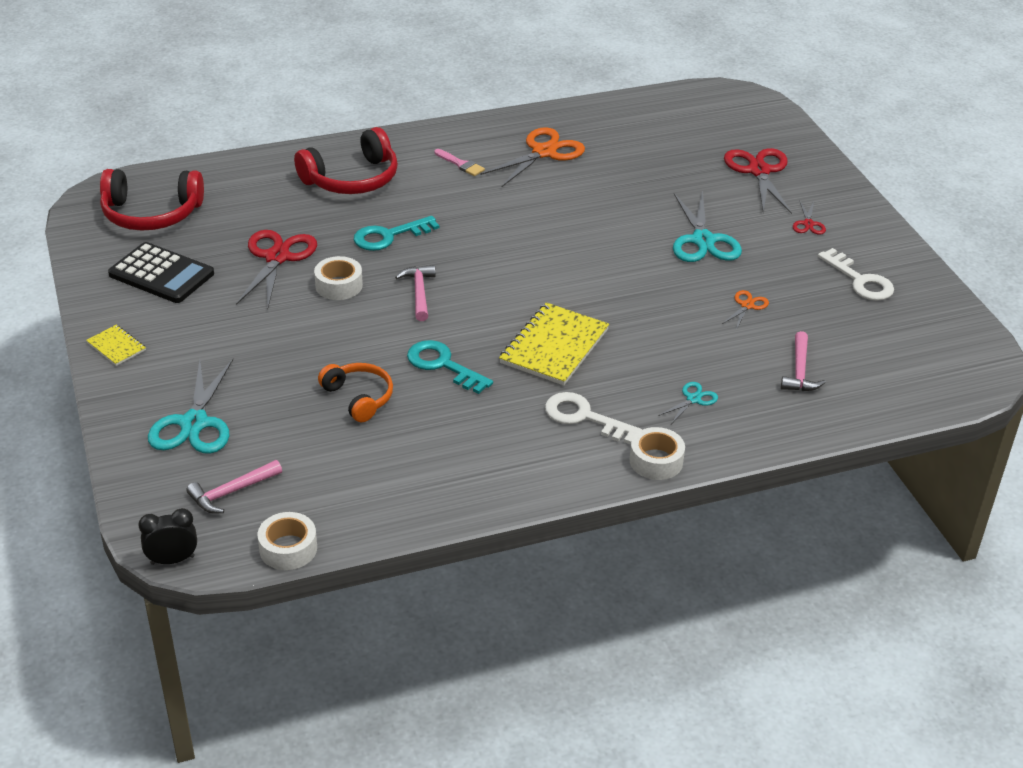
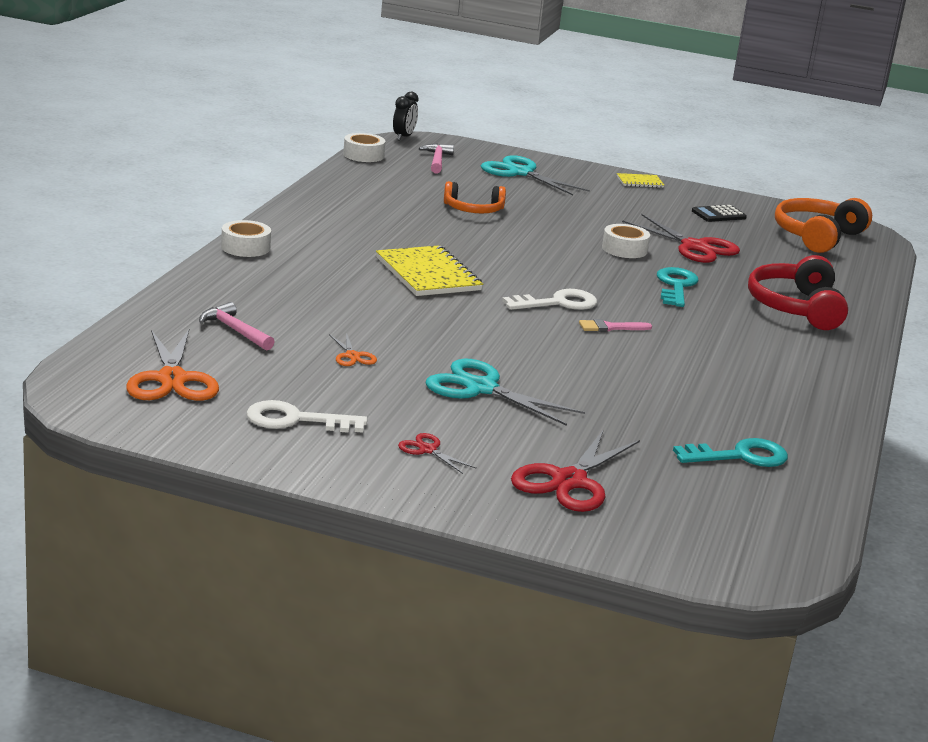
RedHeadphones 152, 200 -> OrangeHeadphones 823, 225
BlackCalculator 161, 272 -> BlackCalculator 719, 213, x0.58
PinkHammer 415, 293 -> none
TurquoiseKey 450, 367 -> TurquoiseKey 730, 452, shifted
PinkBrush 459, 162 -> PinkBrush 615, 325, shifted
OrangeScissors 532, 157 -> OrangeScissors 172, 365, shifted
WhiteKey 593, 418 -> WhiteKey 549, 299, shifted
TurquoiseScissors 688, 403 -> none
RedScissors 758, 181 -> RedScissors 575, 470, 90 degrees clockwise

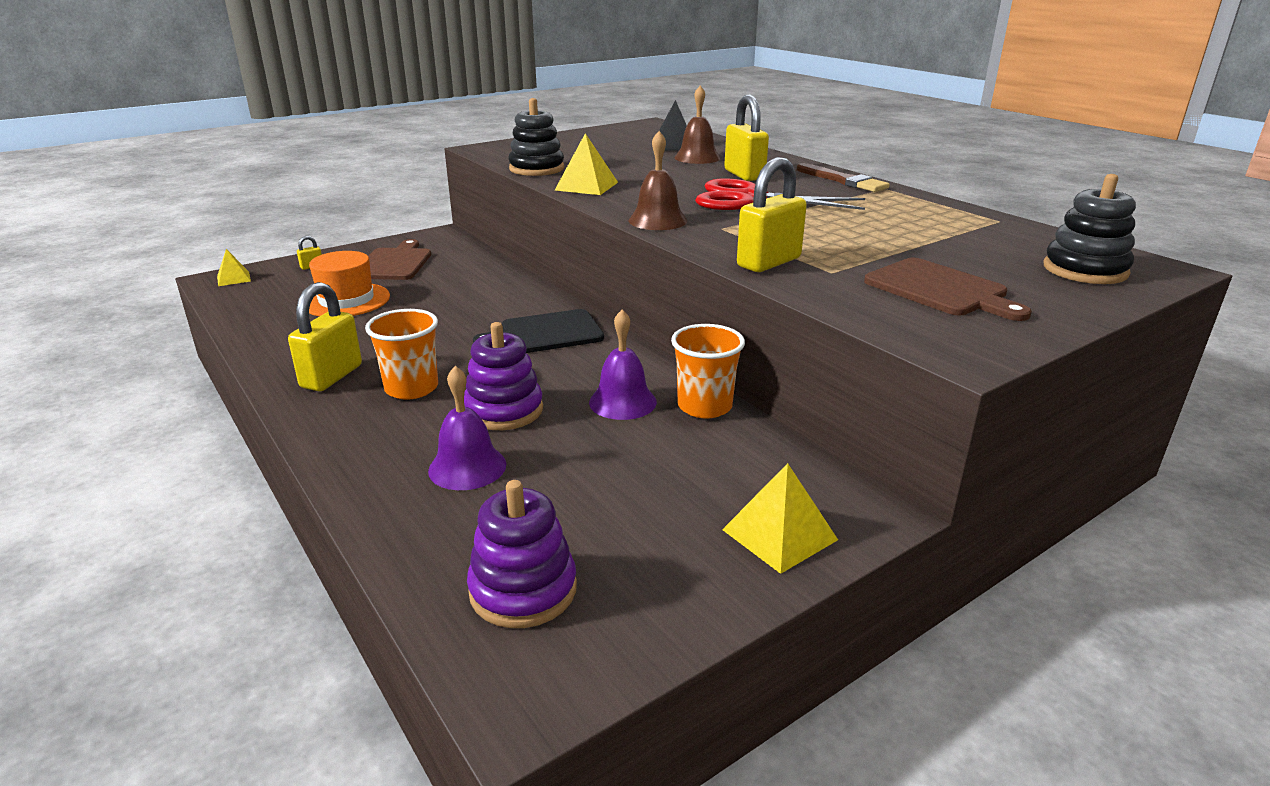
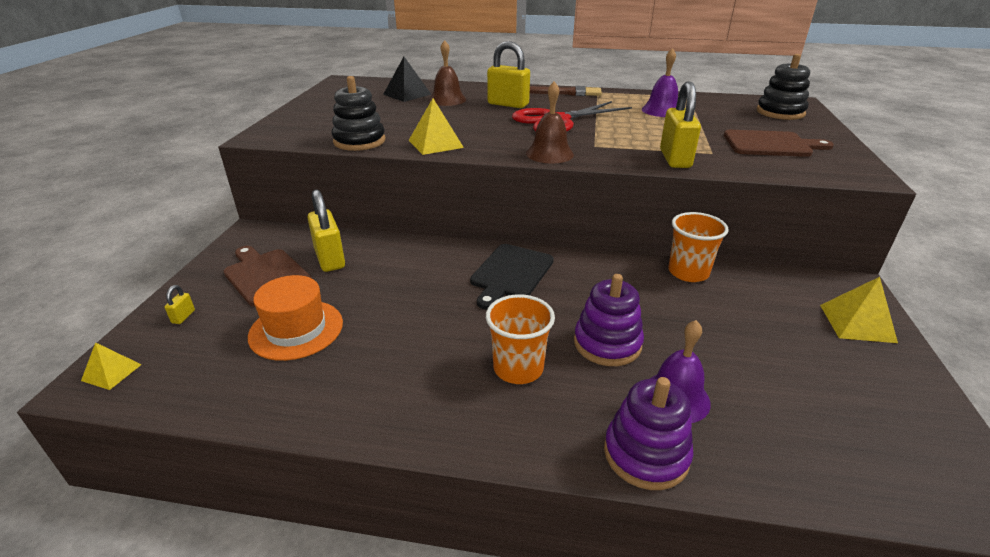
YellowPadlock 325, 336 -> YellowPadlock 326, 230, shifted
PurpleStackingToy 522, 554 -> PurpleStackingToy 648, 433, shifted
PurpleBell 623, 365 -> PurpleBell 660, 82, shifted

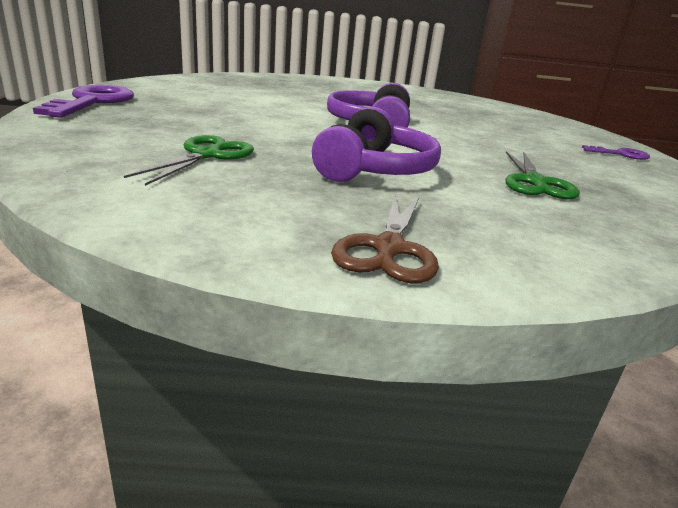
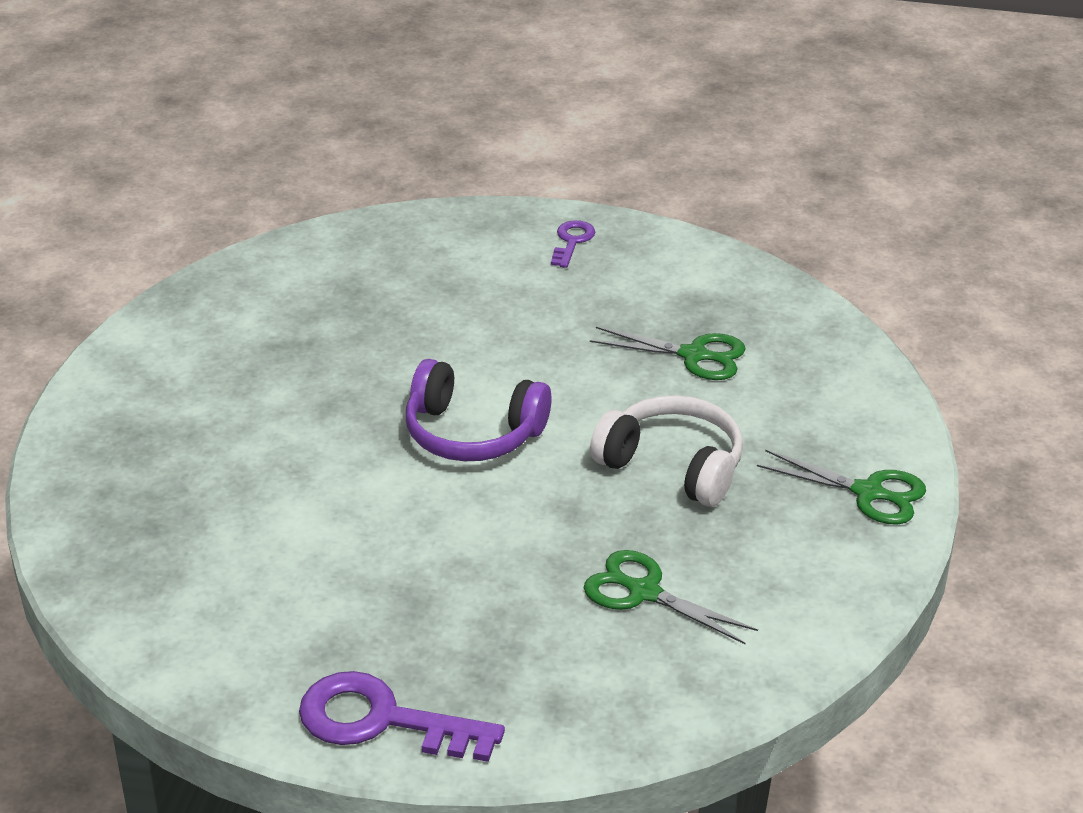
PurpleHeadphones 376, 144 -> WhiteHeadphones 666, 450
BrownScissors 385, 238 -> GreenScissors 841, 487

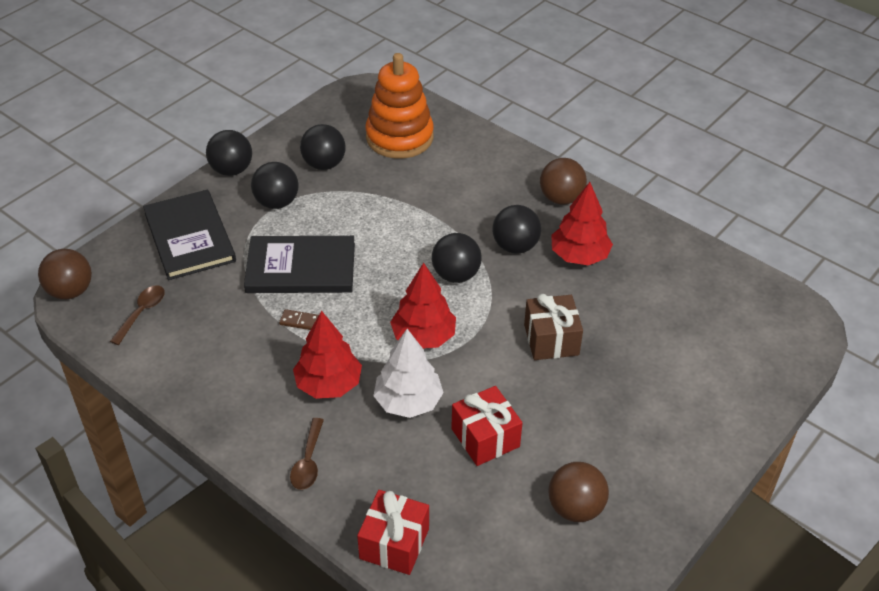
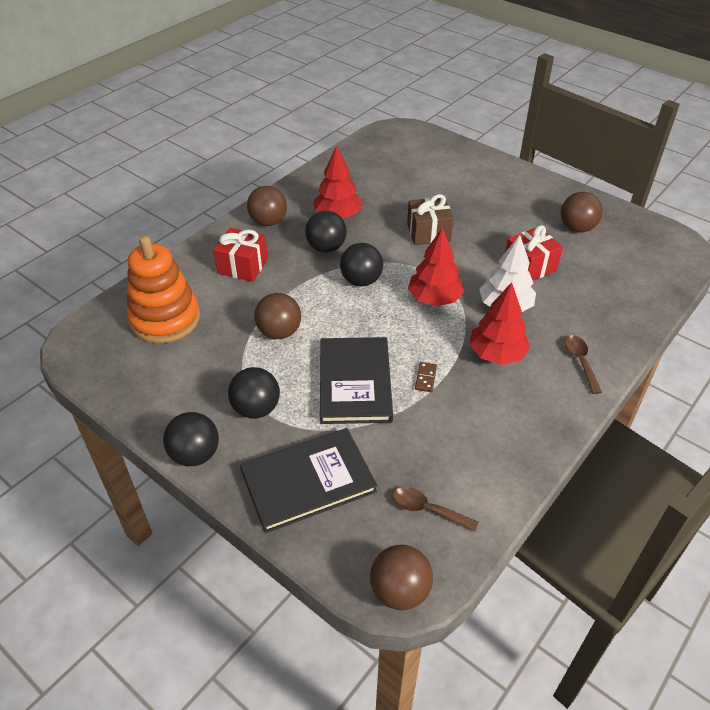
BrownSpoon 307, 454 -> BrownSpoon 583, 364, 105 degrees counterclockwise
BlackBall 323, 147 -> none
RedGift 393, 532 -> RedGift 240, 255, shifted
none -> BrownBall 277, 316

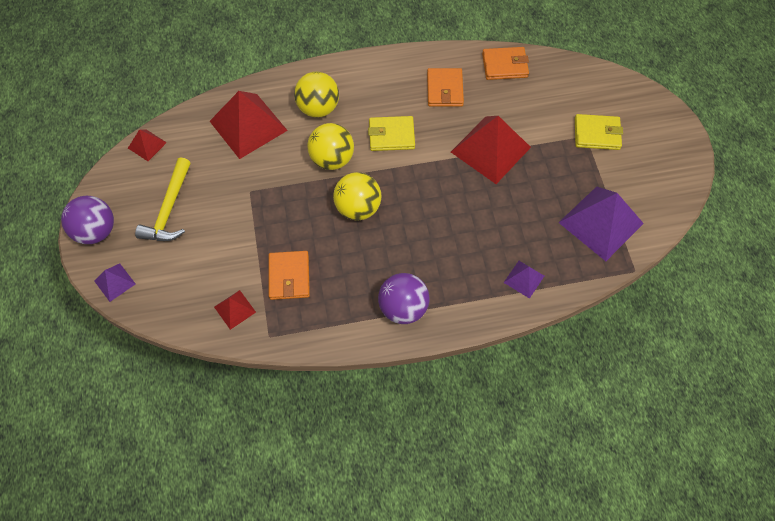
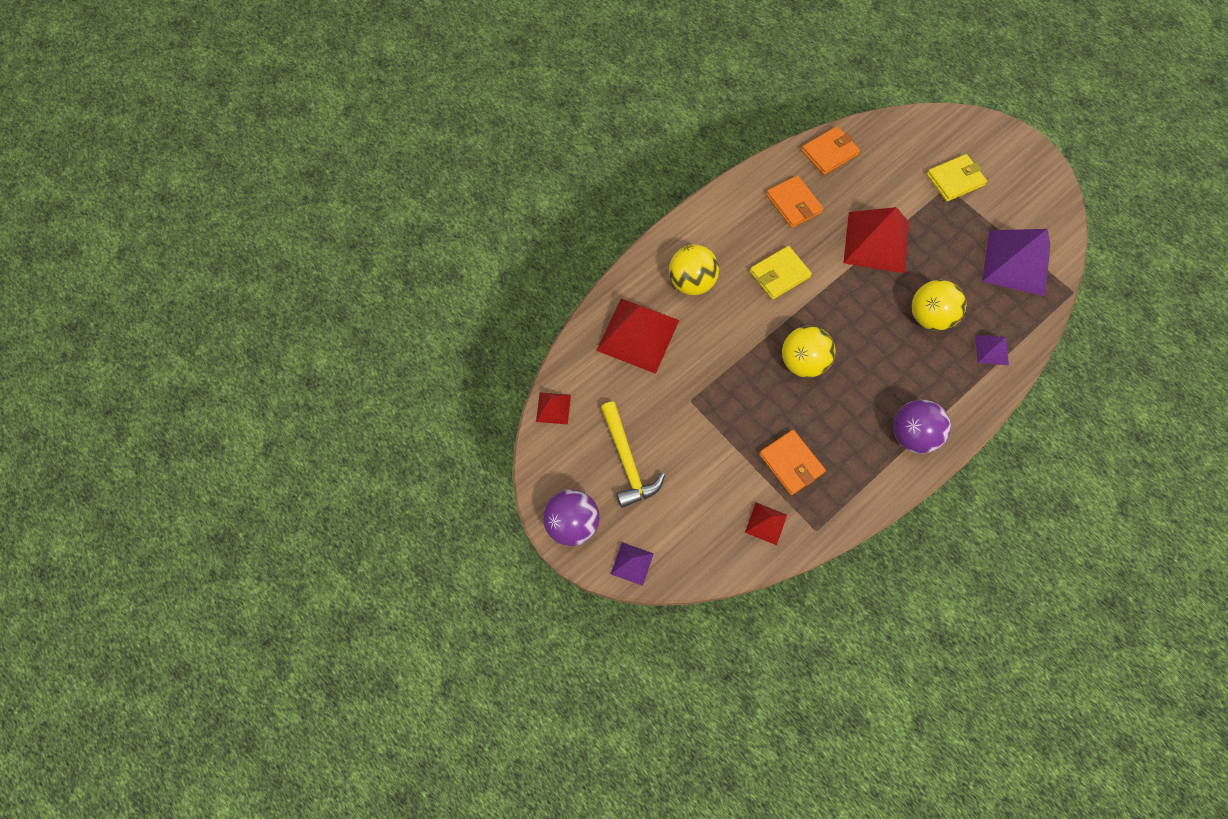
YellowBall 330, 146 -> YellowBall 938, 305, shifted

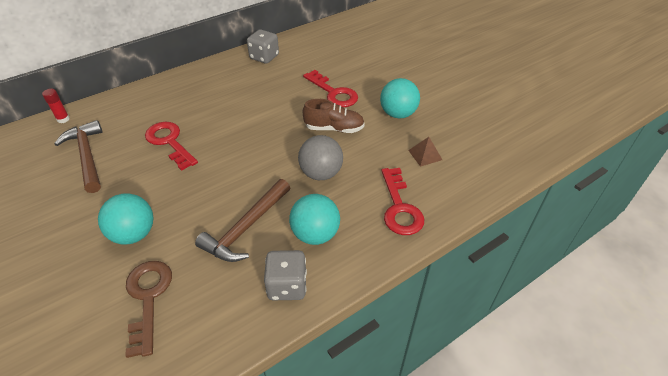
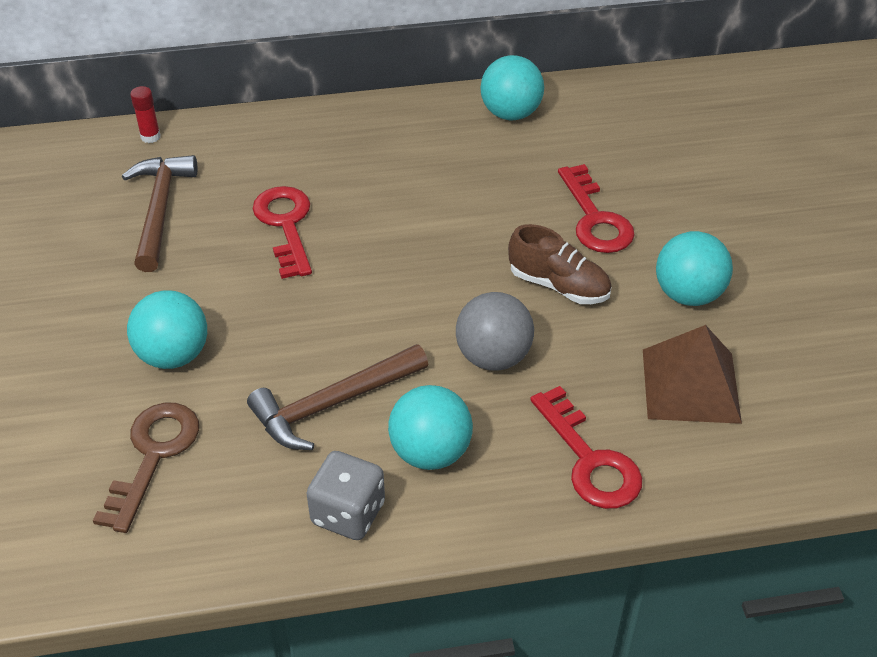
GreyDice 263, 46 -> TurquoiseBall 512, 87
RedKey 402, 201 -> RedKey 586, 447, 45 degrees counterclockwise
BrownPyramid 425, 152 -> BrownPyramid 692, 374, x1.93

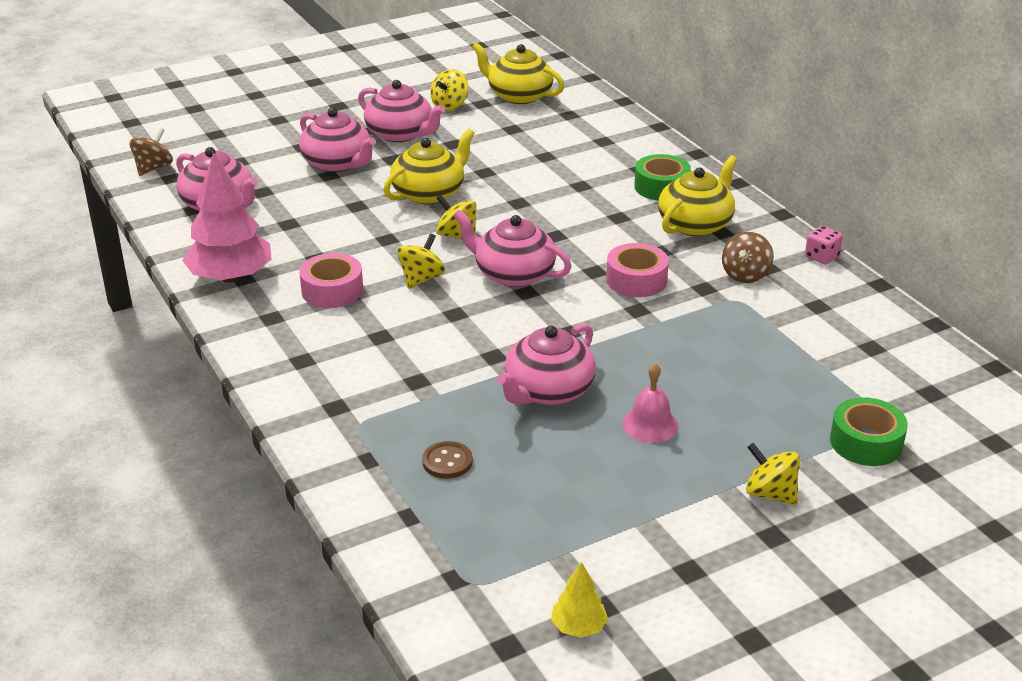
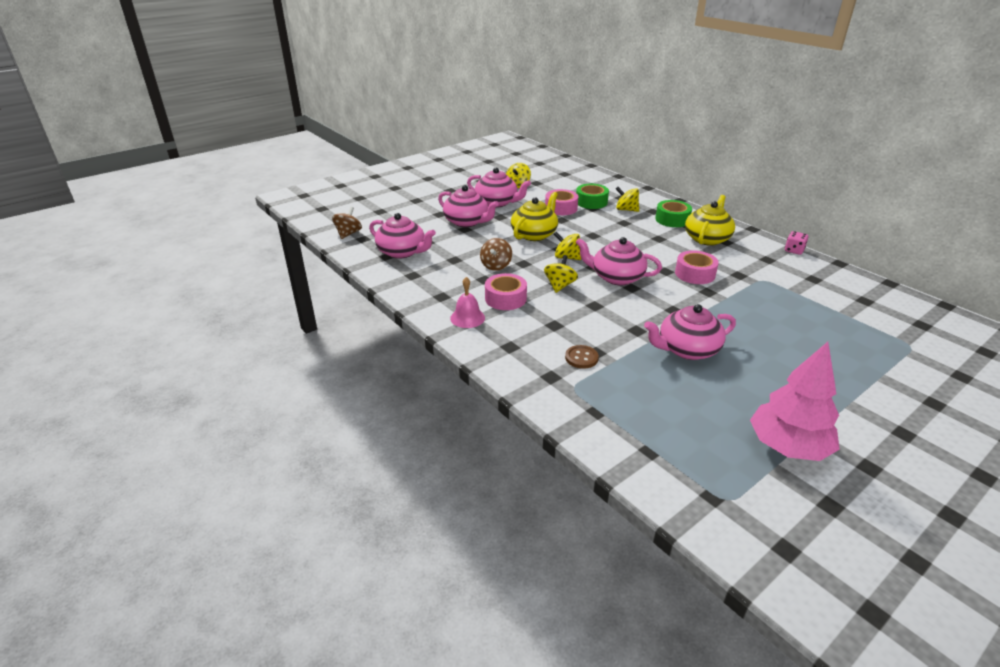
PinkTree 227, 217 -> PinkTree 795, 401, shifted
BrownButton 447, 460 -> BrownButton 582, 357, shifted
YellowTeapot 518, 73 -> none
PinkTeapot 546, 364 -> PinkTeapot 690, 332, 45 degrees clockwise
YellowTree 579, 600 -> none
PinkBell 650, 403 -> PinkBell 467, 302, shifted
BrownSpinningTop 748, 257 -> BrownSpinningTop 496, 254, shifted
YellowSpinningTop 773, 474 -> YellowSpinningTop 627, 199, shifted
GreenTape 869, 431 -> GreenTape 592, 196, shifted
none -> PinkTape 561, 202

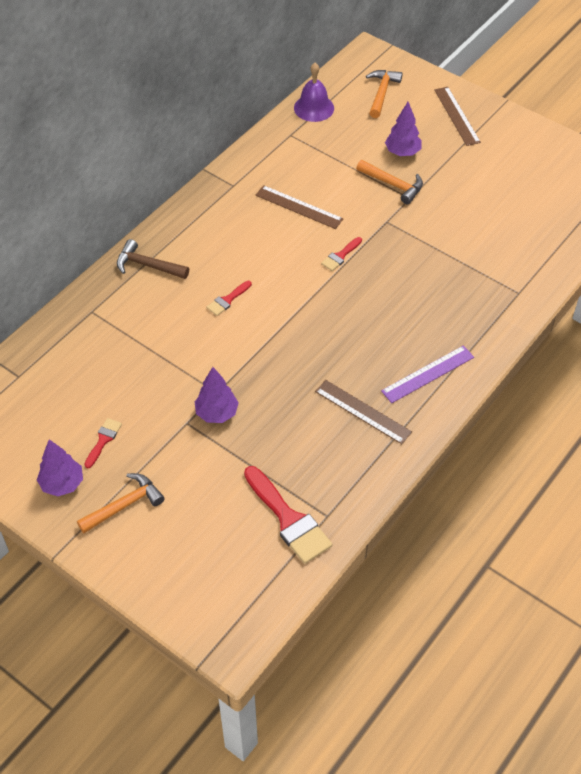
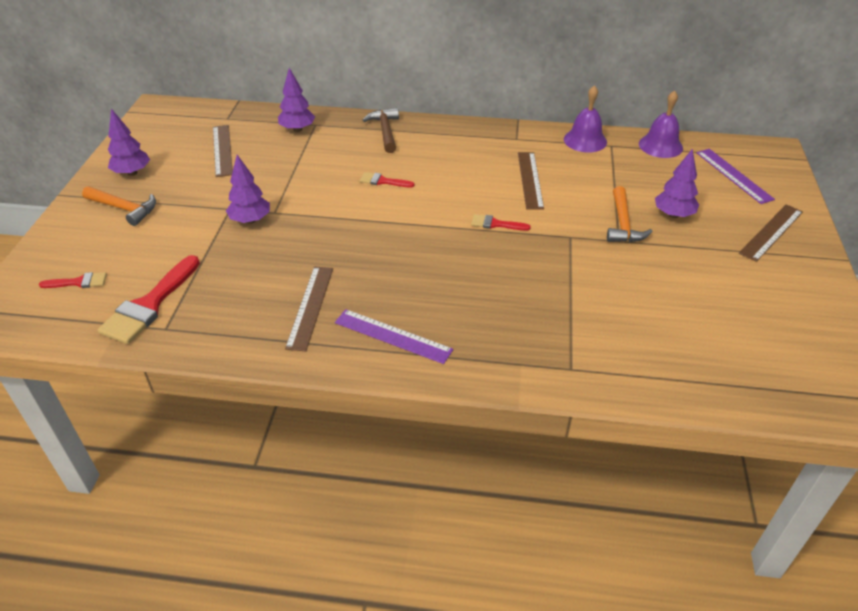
RedBrush 103, 443 -> RedBrush 73, 280, shifted
OrangeHammer 384, 94 -> PurpleRuler 735, 176
none -> BrownRuler 223, 151
none -> PurpleTree 296, 100
none -> PurpleBell 585, 119

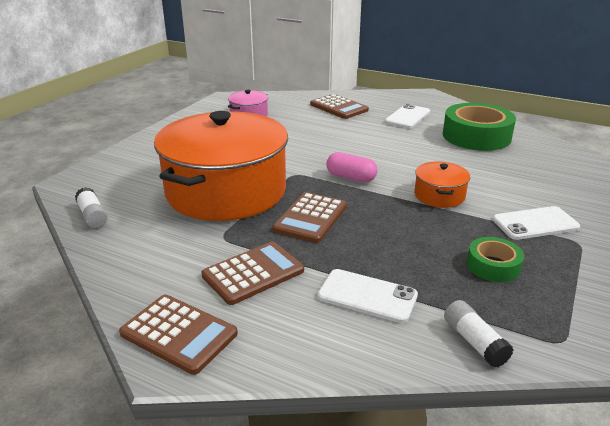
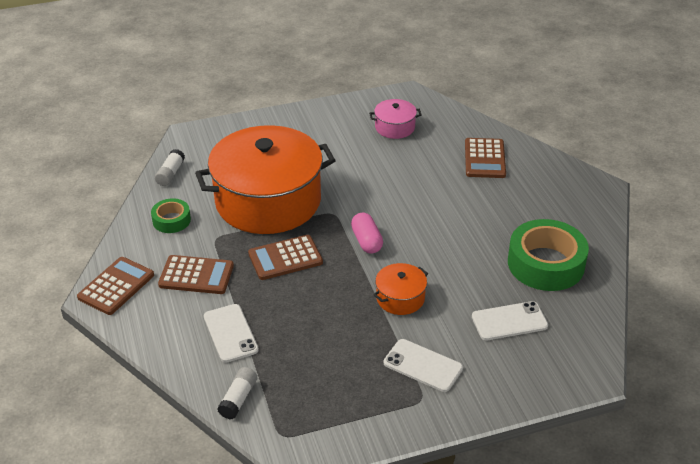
BrownCalculator 178, 334 -> BrownCalculator 115, 286, 135 degrees counterclockwise
WhitePhone 407, 116 -> WhitePhone 510, 320, shifted
GreenTape 495, 259 -> GreenTape 171, 215, shifted

